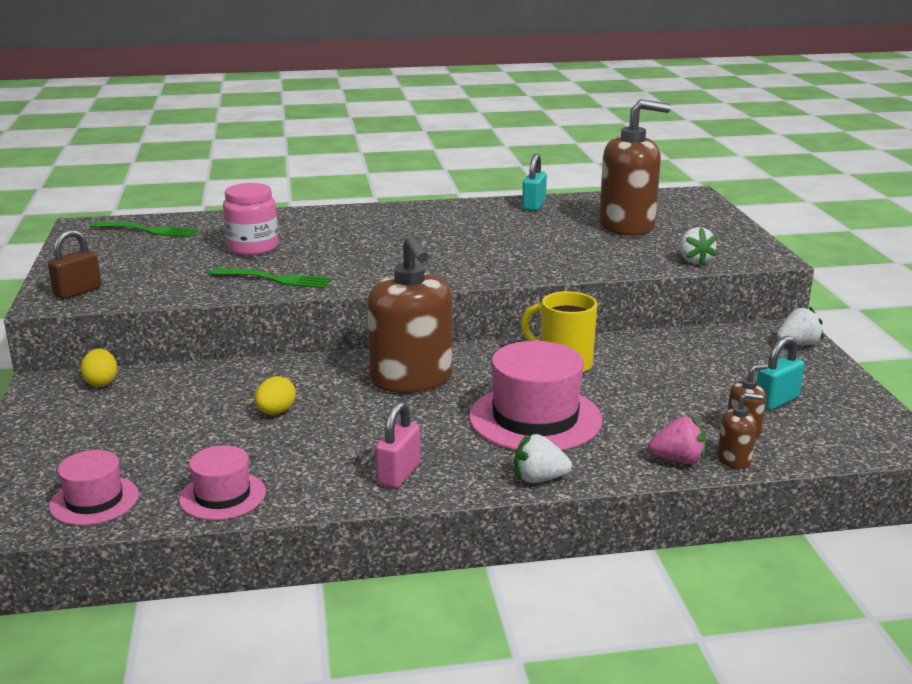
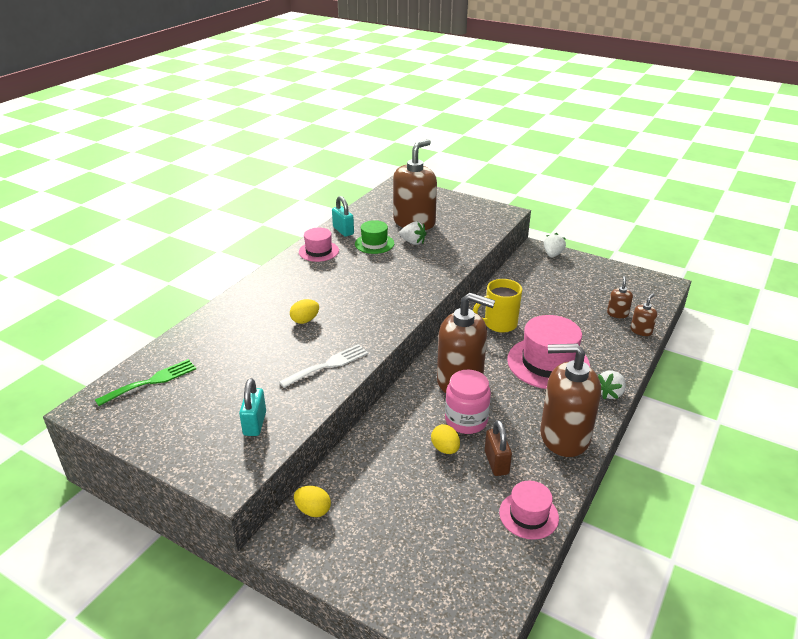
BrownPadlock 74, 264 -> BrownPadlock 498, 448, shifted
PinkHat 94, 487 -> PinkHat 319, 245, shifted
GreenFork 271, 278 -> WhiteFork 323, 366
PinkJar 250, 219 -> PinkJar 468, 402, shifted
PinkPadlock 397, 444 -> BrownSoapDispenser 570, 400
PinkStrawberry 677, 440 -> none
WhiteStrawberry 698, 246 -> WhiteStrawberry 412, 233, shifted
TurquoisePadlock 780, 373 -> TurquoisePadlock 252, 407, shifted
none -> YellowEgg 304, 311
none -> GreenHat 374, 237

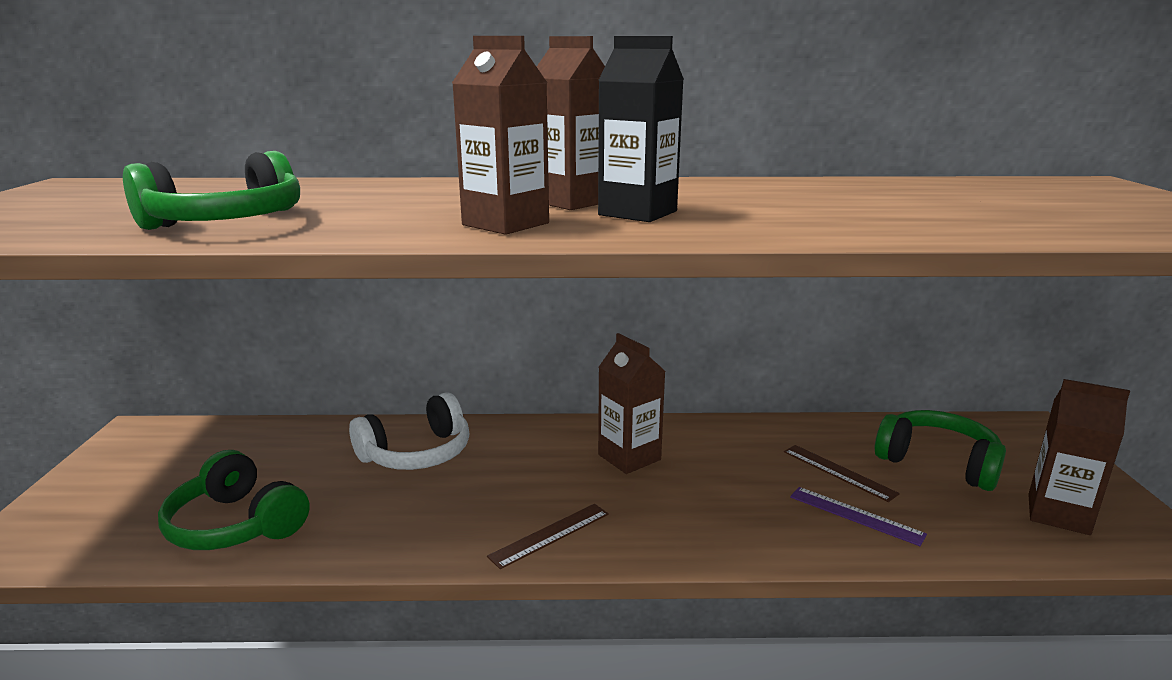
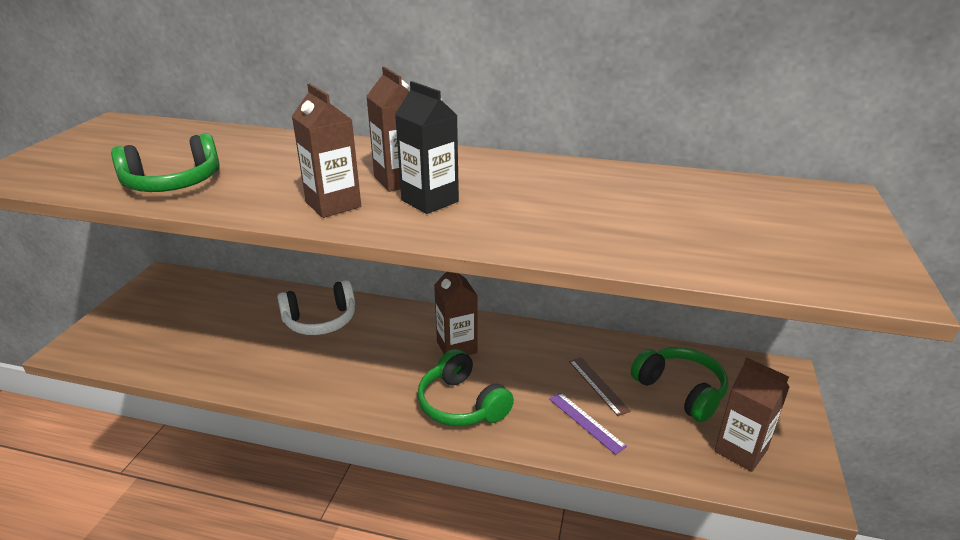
GreenHeadphones 234, 500 -> GreenHeadphones 465, 387, shifted
BrownRuler 548, 536 -> none

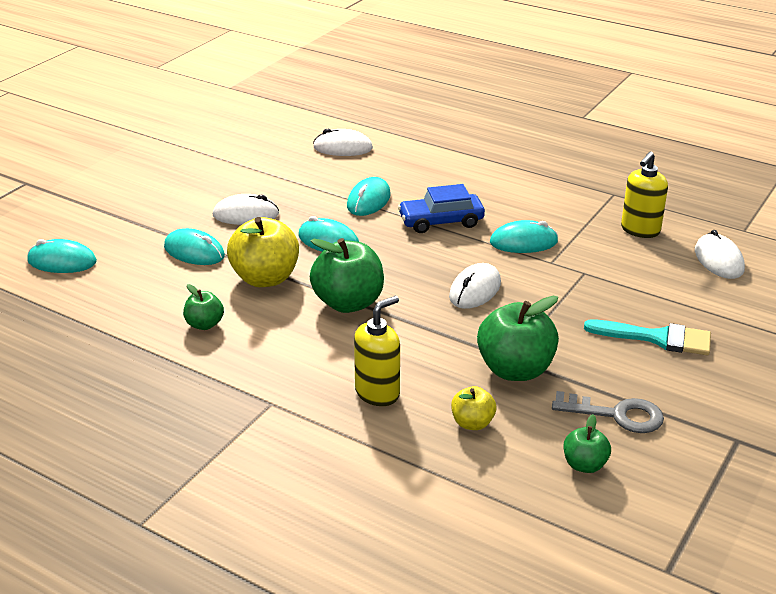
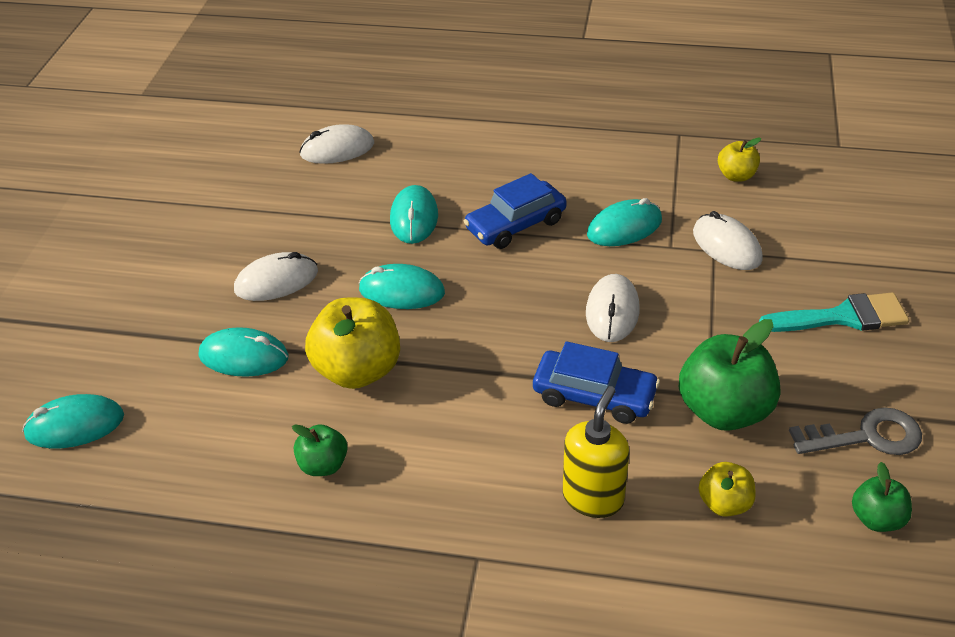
GreenApple 347, 275 -> none
YellowSoapDispenser 644, 194 -> YellowApple 739, 159
WhiteMouse 720, 254 -> WhiteMouse 728, 240, shifted
none -> BlueCar 596, 382

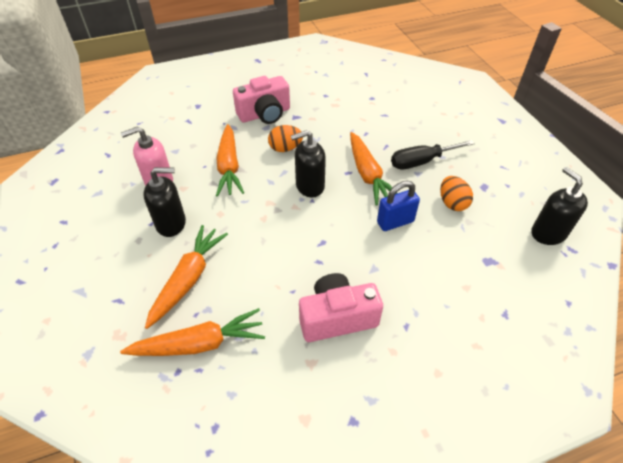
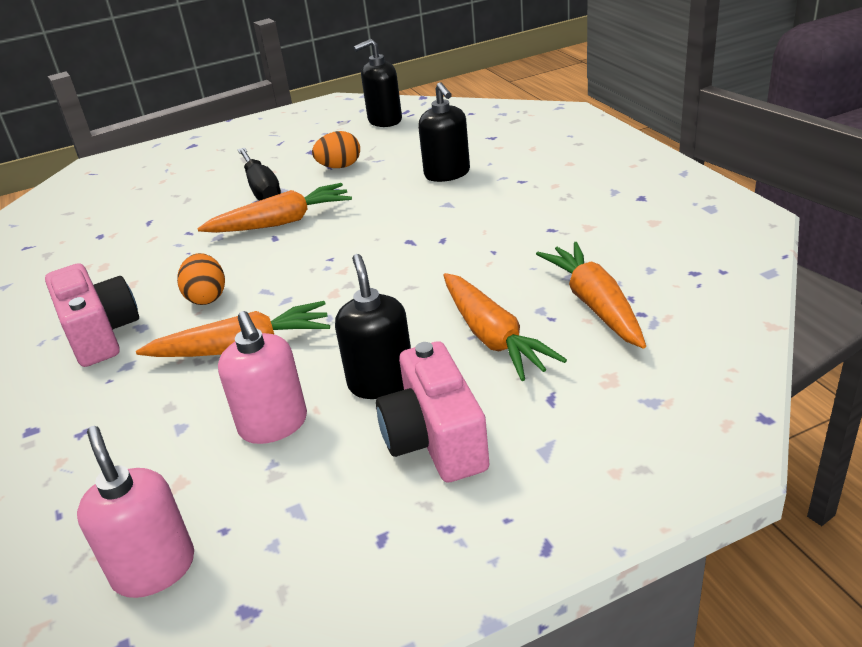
OrangeCarrot 186, 277 -> OrangeCarrot 505, 327, 135 degrees counterclockwise
BlackSoapDispenser 308, 164 -> BlackSoapDispenser 444, 132, shifted
PinkCamera 341, 307 -> PinkCamera 432, 411, shifted
BluePadlock 398, 206 -> none
none -> PinkSoapDispenser 135, 512

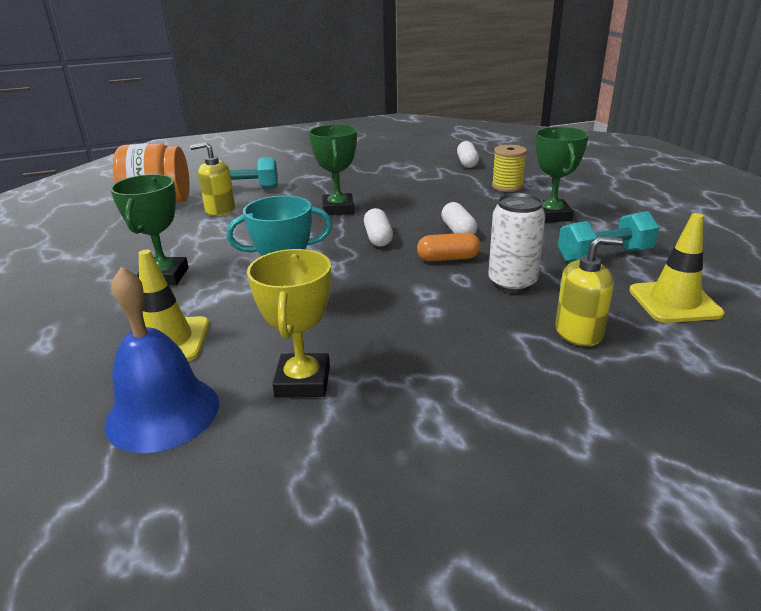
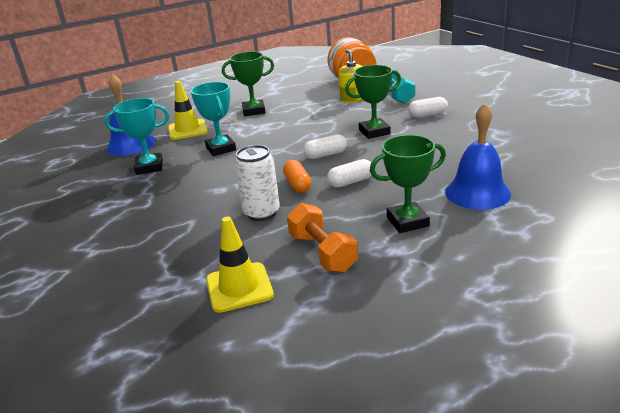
YellowTrophy 289, 323 -> TurquoiseTrophy 137, 136
WhiteCapsule 468, 154 -> WhiteCapsule 428, 107, shifted
YellowSpool 509, 168 -> BlueBell 478, 156
YellowSoapDispenser 589, 291 -> none
TurquoiseDumbbell 608, 237 -> OrangeDumbbell 322, 237

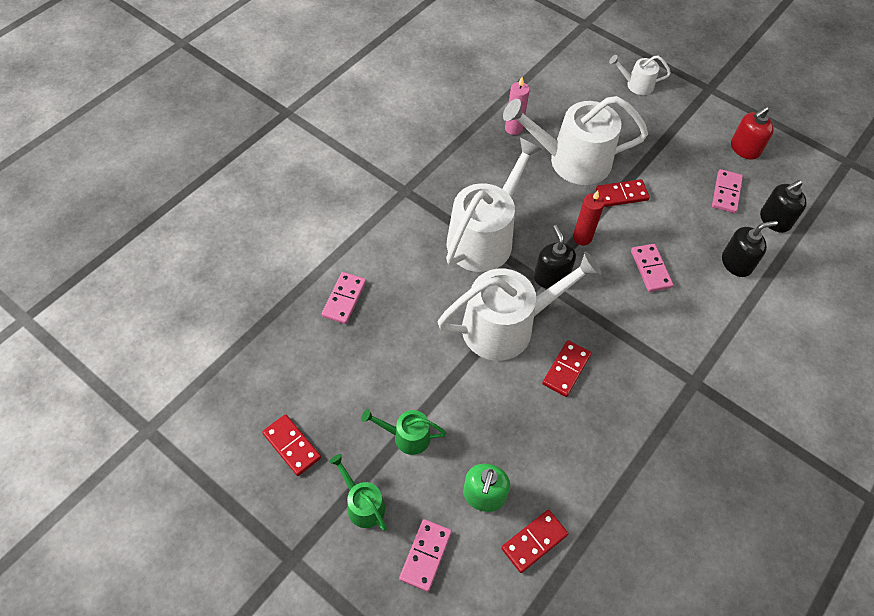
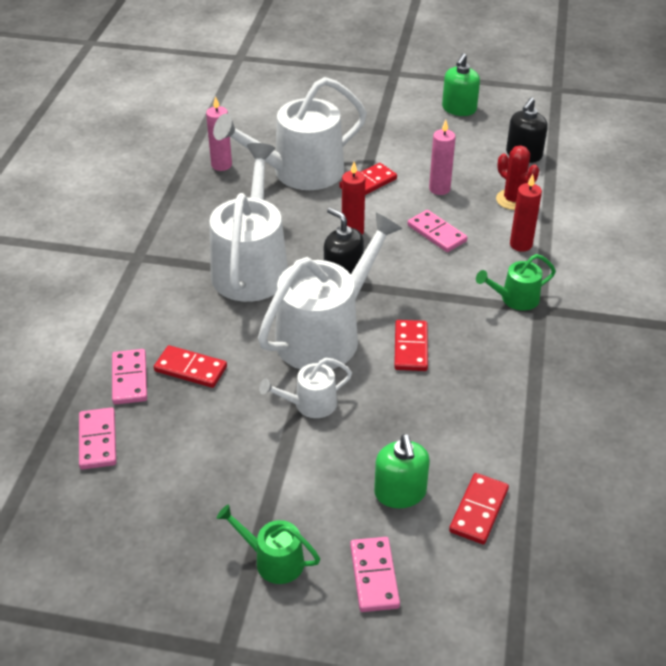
RedDomino 291, 445 -> RedDomino 190, 366, shifted
GreenWateringCan 403, 432 -> GreenWateringCan 516, 282, shifted
WhiteWateringCan 640, 75 -> WhiteWateringCan 305, 388, shifted
PinkDomino 727, 191 -> PinkDomino 97, 438, shifted
BlackSoapDispenser 750, 249 -> RedCactus 517, 177
RedSoapDispenser 752, 133 -> GreenSoapDispenser 461, 84
none -> PinkCandle 442, 157
none -> RedCandle 526, 213

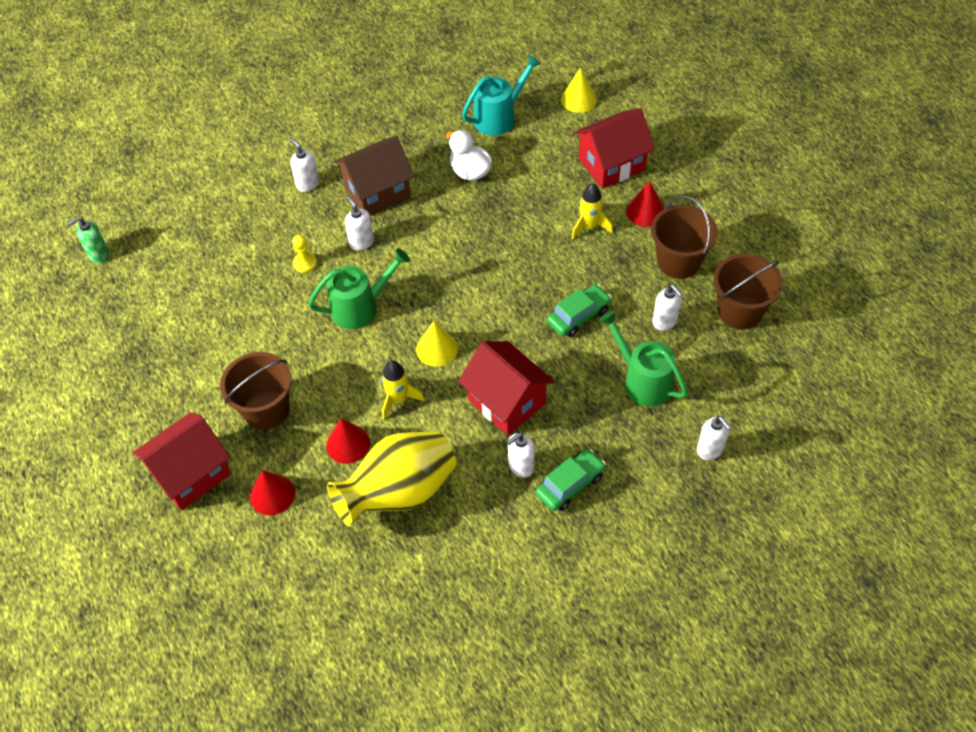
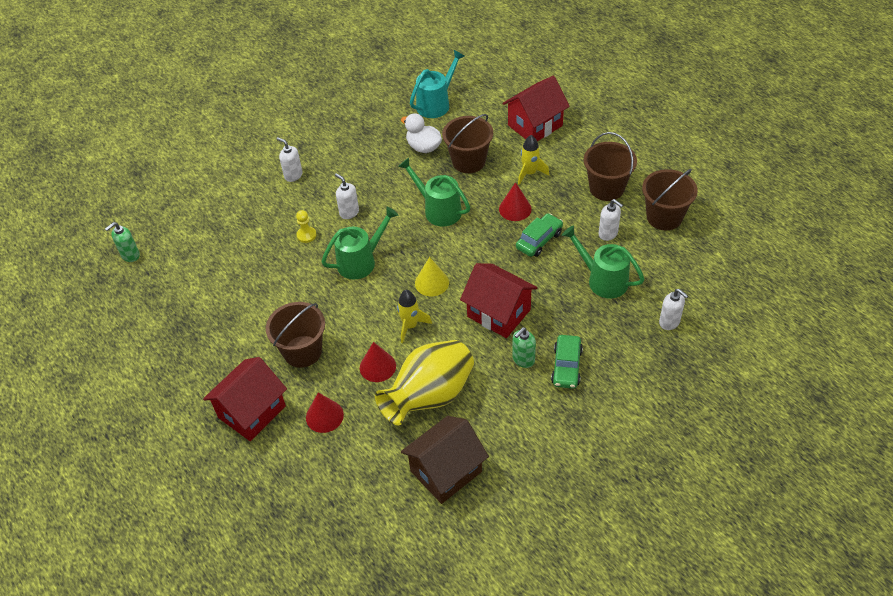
BrownHouse 374, 175 -> BrownHouse 445, 460, shifted
WhiteSoapDispenser 521, 455 -> GreenSoapDispenser 524, 347
GreenCar 571, 480 -> GreenCar 567, 362, 150 degrees clockwise
YellowCone 579, 90 -> none
RedCone 645, 204 -> RedCone 515, 201, shifted
none -> GreenWateringCan 434, 192
none -> BrownBucket 467, 143

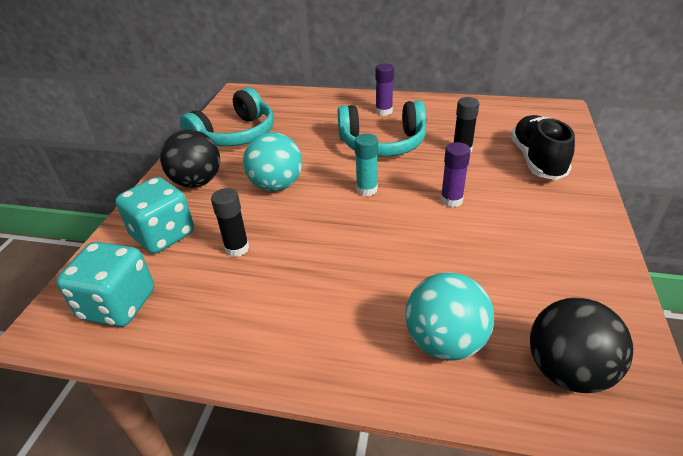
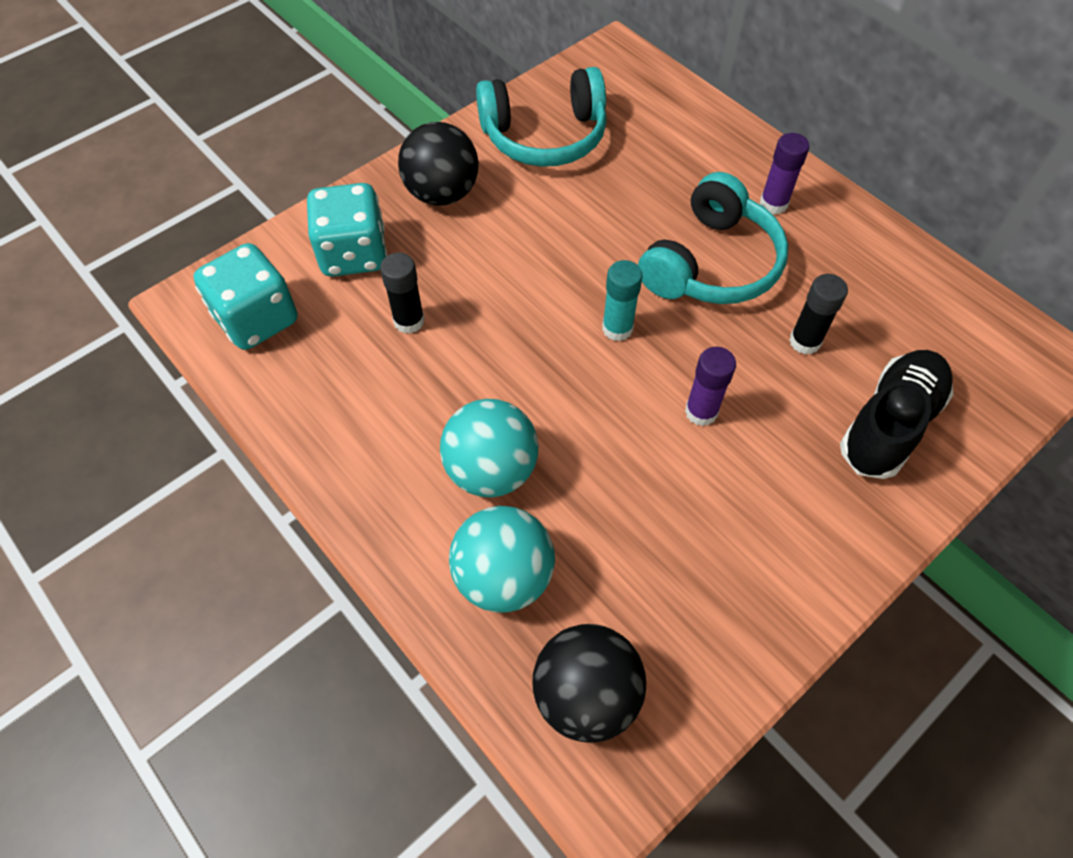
TurquoiseBall 272, 161 -> TurquoiseBall 489, 448, shifted
TurquoiseHeadphones 382, 128 -> TurquoiseHeadphones 713, 238, 90 degrees counterclockwise

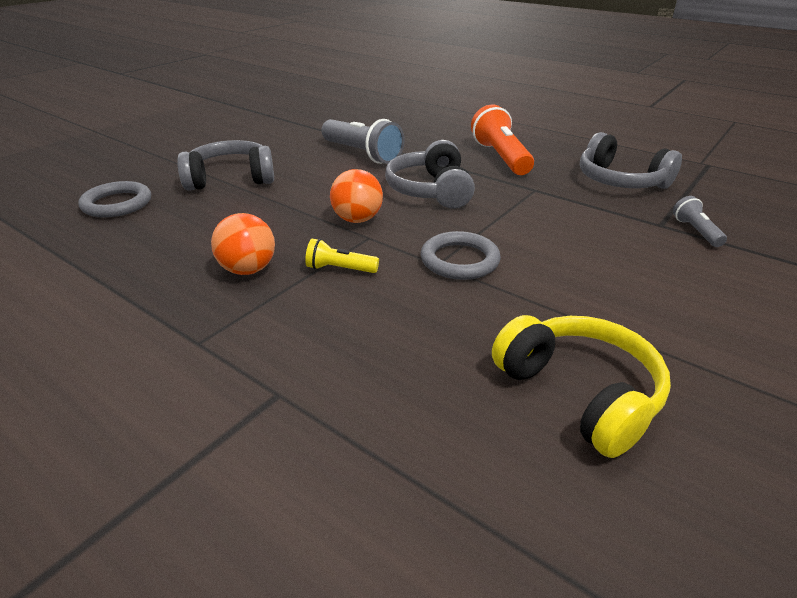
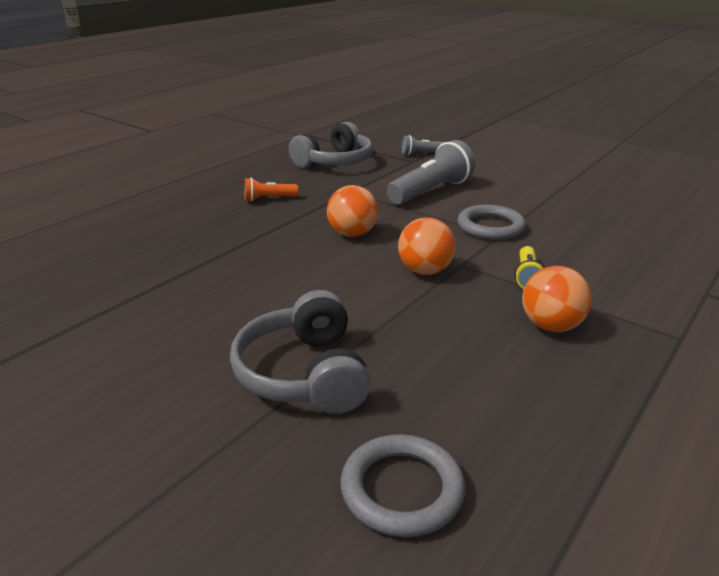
GreyFlashlight 363, 141 -> GreyFlashlight 431, 172, shifted
GreyHeadphones 430, 174 -> OrangeBall 352, 211
OrangeFlashlight 502, 139 -> OrangeFlashlight 271, 190, x0.51
YellowHeadphones 581, 386 -> none

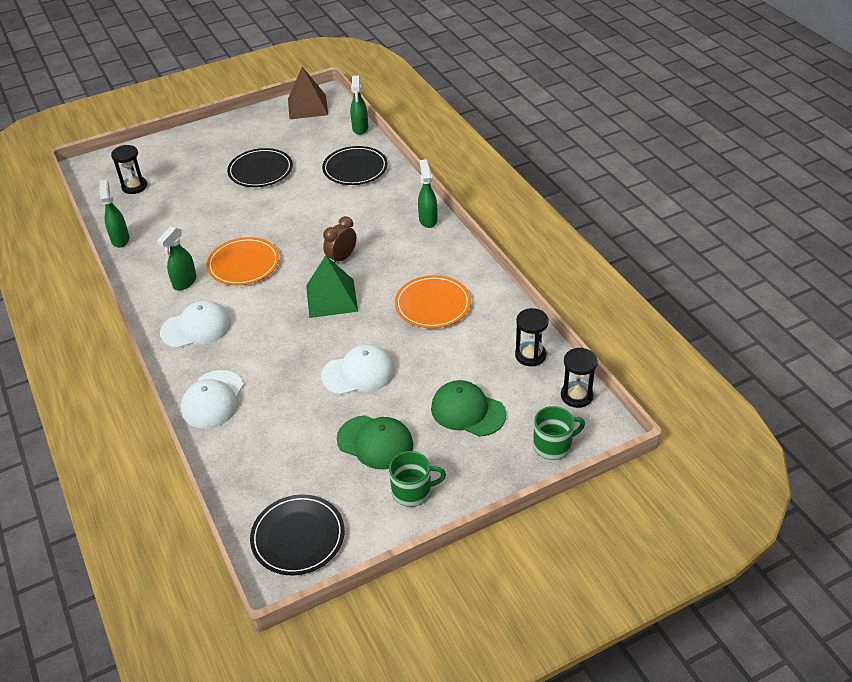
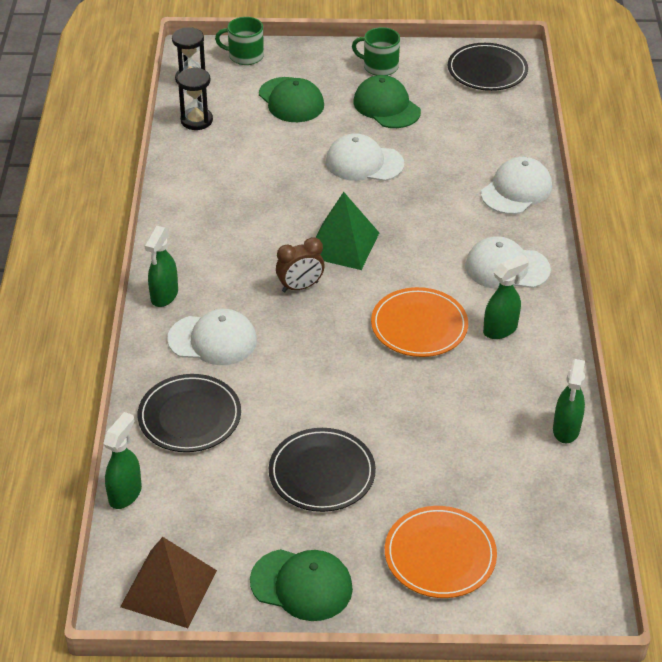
BlackHourglass 129, 169 -> none
OrangePlate 433, 301 -> OrangePlate 441, 552, shifted
none -> WhiteCap 212, 337
none -> GreenCap 301, 585

